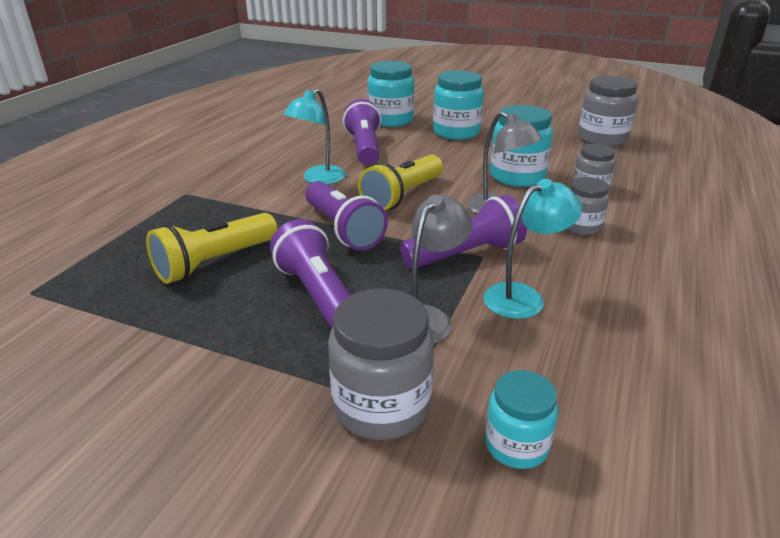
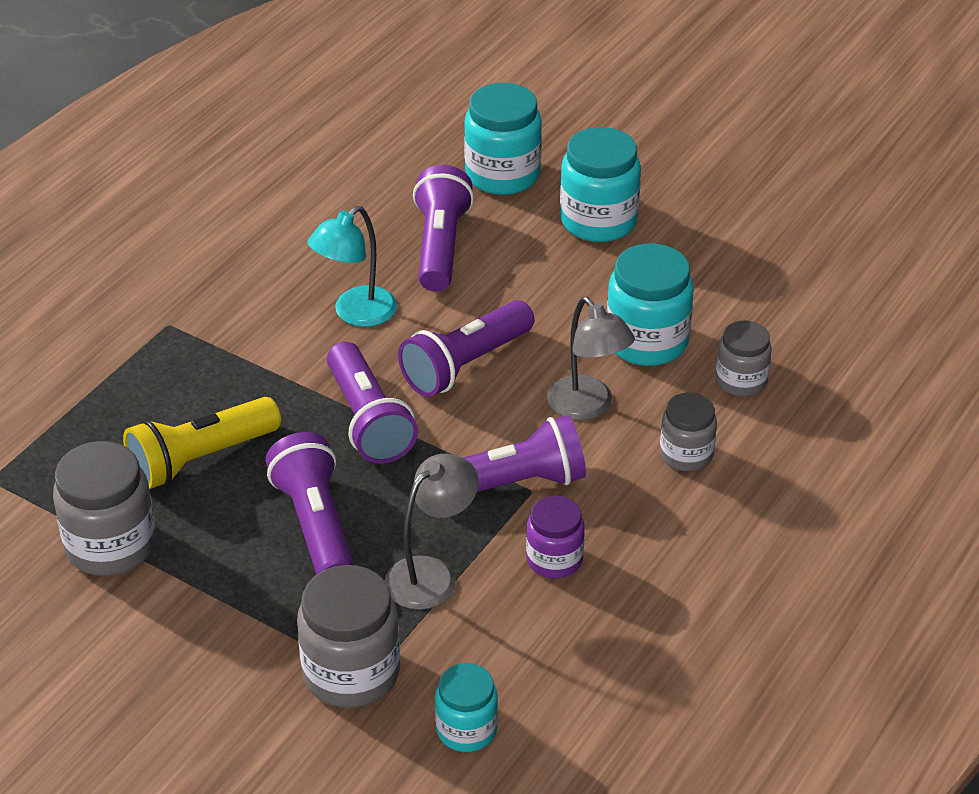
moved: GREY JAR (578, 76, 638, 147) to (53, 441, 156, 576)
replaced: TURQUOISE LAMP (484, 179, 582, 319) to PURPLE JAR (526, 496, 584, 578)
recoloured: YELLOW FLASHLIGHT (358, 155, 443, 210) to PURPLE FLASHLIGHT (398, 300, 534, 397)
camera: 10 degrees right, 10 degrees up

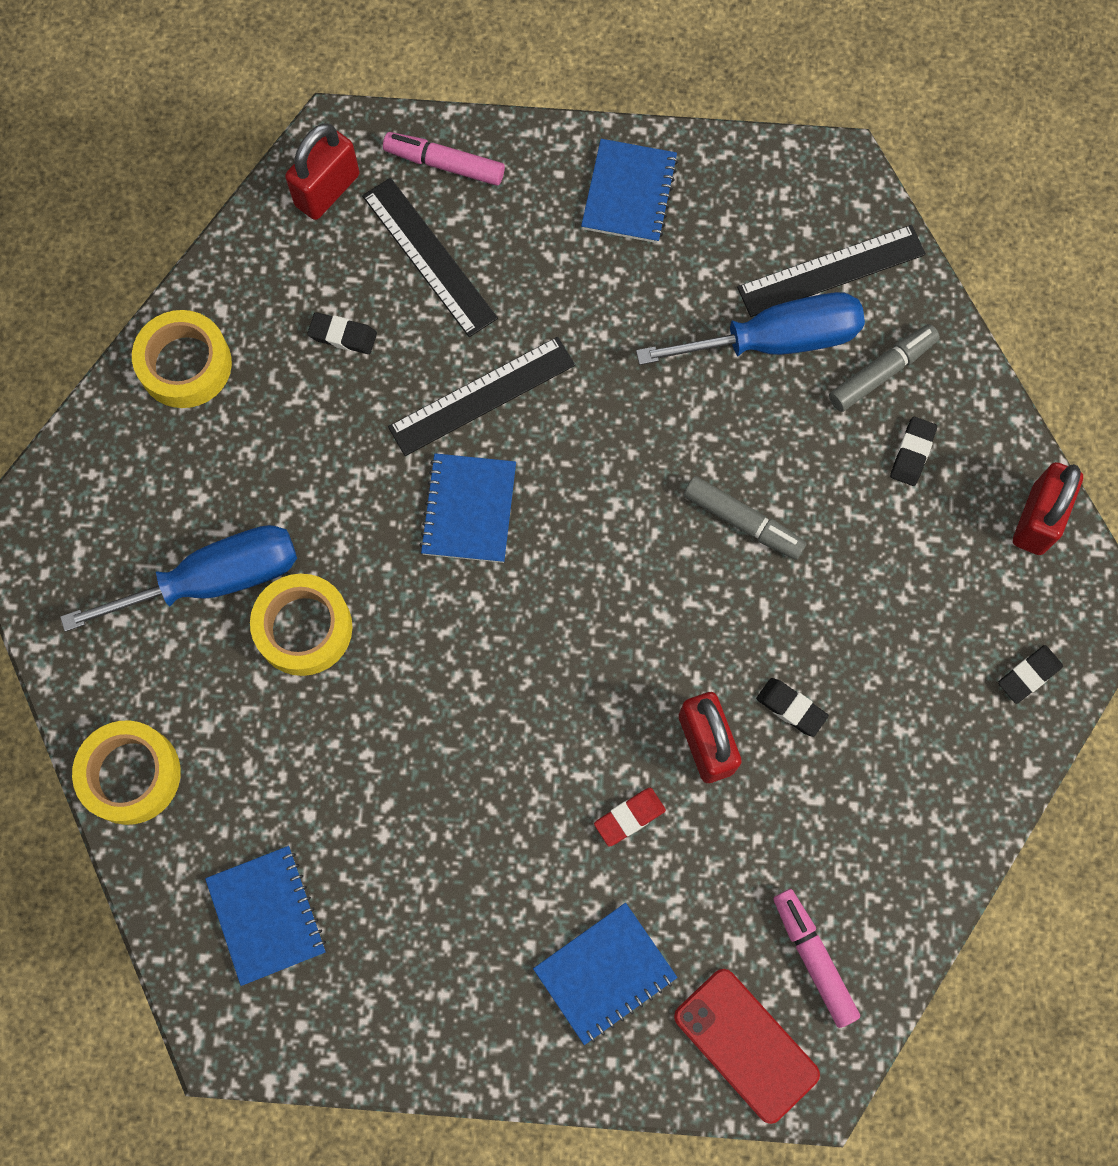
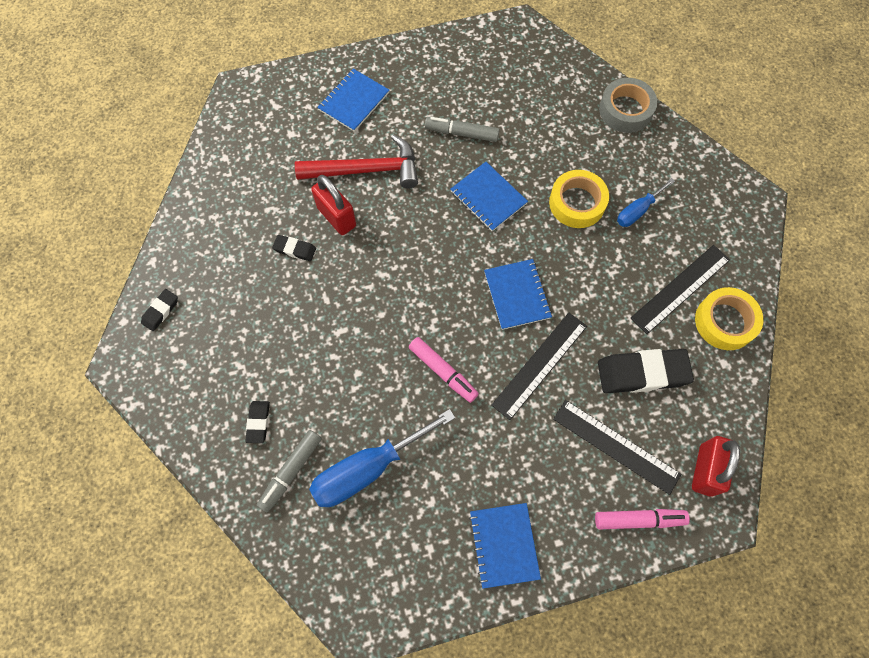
removed: RED PADLOCK (1013, 462, 1083, 555); RED PHONE (674, 969, 820, 1124)
moved: BLACK RULER (737, 225, 926, 317) to (631, 245, 730, 334); GREY MARKER (684, 476, 807, 560) to (425, 117, 500, 142); BLUE NOTEBOOK (205, 846, 326, 986) to (450, 162, 528, 231); PINK MARKER (773, 889, 860, 1028) to (409, 337, 479, 403)
replaced: RED ERASER (594, 788, 666, 847) to RED HAMMER (295, 135, 418, 188)
recoloured: YELLOW TAPE (72, 720, 181, 825) to GREY TAPE (599, 78, 657, 133)
resized: BLACK ERASER (307, 312, 377, 354) = (598, 349, 694, 393) x2.02; BLUE SCREWDRIVER (60, 525, 297, 632) = (617, 178, 675, 227) x0.55
camera: 160 degrees right, 5 degrees down

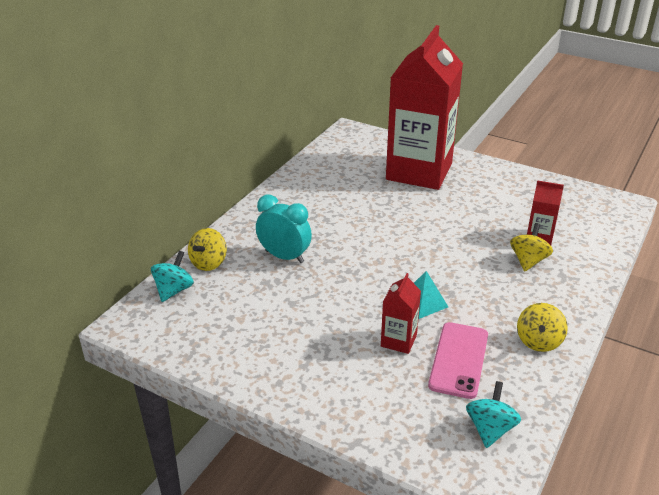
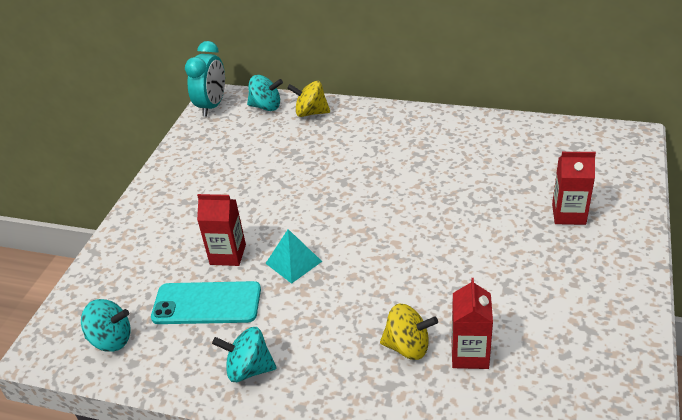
moved: TURQUOISE CLOCK (256, 195, 312, 263) to (185, 41, 225, 116)
recoloured: YELLOW SPINNING TOP (517, 303, 568, 352) to TURQUOISE SPINNING TOP (212, 327, 277, 382); PINK PHONE (428, 322, 488, 399) to TURQUOISE PHONE (151, 281, 261, 324)
resized: RED CARTON (386, 25, 463, 190) = (552, 152, 596, 225) x0.40
camera: 80 degrees right, 5 degrees up

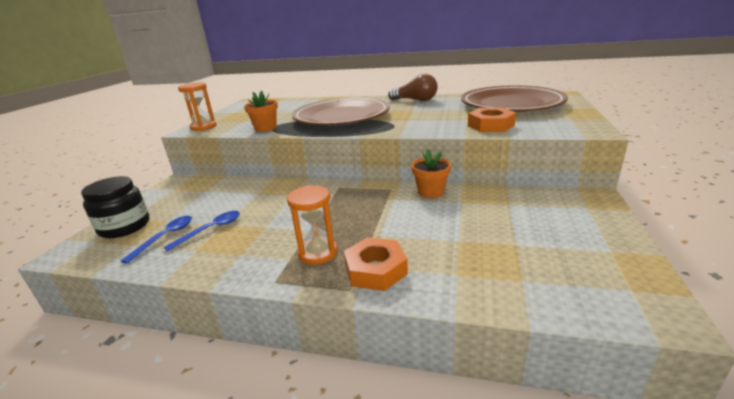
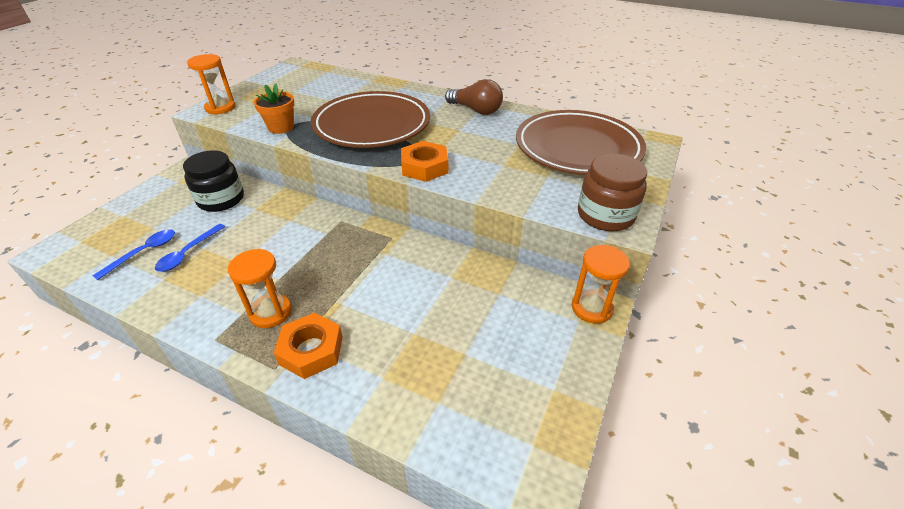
removed: ORANGE FLOWER POT (411, 149, 451, 198)
added: BROWN JAR (578, 153, 647, 231); ORANGE HOURGLASS (572, 245, 630, 324)
moved: ORANGE NUT (468, 107, 516, 132) to (401, 141, 448, 182); BLACK JAR (81, 176, 149, 238) to (183, 150, 244, 212)
turned: BLUE SPOON (164, 211, 240, 251) = (155, 224, 225, 272) 150 degrees clockwise
camera: 10 degrees right, 15 degrees up

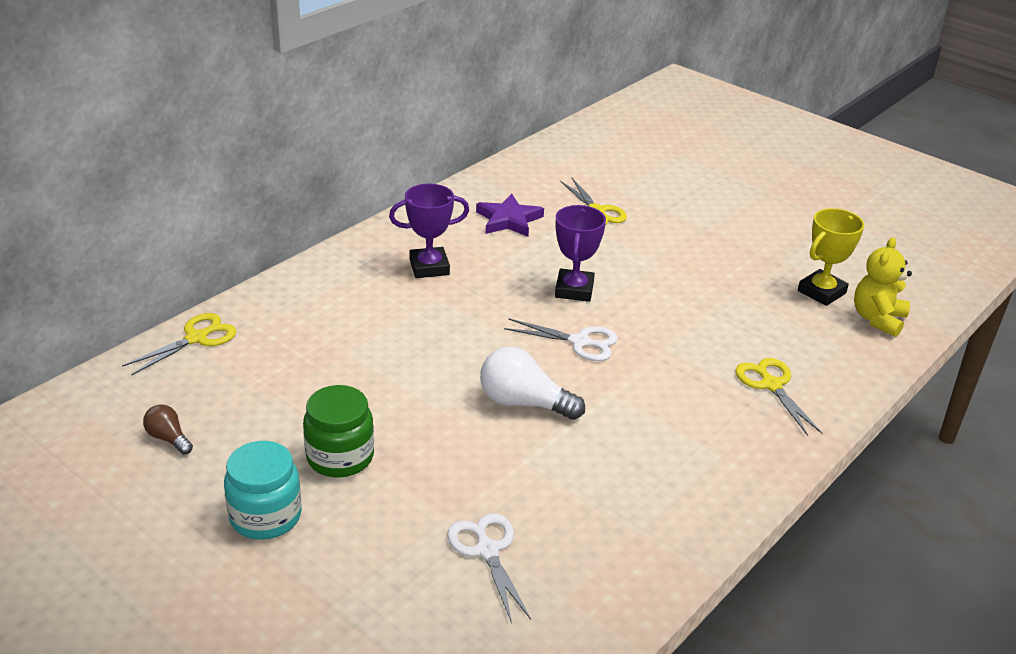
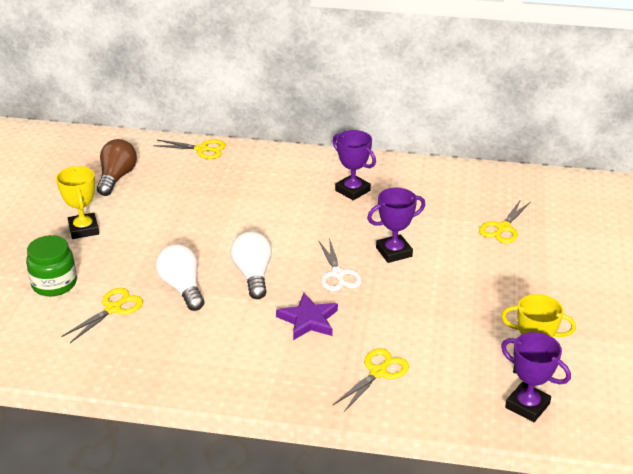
added: WHITE LIGHT BULB (156, 244, 204, 311)
moved: PURPLE STAR (476, 194, 544, 237) to (276, 293, 338, 340); GREEN JAR (303, 385, 374, 477) to (26, 235, 77, 296)
replaced: YELLOW TEDDY BEAR (854, 237, 912, 337) to PURPLE TROPHY (501, 332, 571, 422); TURQUOISE JAR (224, 441, 302, 540) to YELLOW TROPHY (56, 166, 99, 239)
recoloured: WHITE SCISSORS (447, 513, 531, 623) to YELLOW SCISSORS (61, 288, 143, 343)
resized: BROWN LIGHT BULB (143, 404, 193, 455) = (97, 139, 137, 196) x1.83
camera: 60 degrees right, 0 degrees up

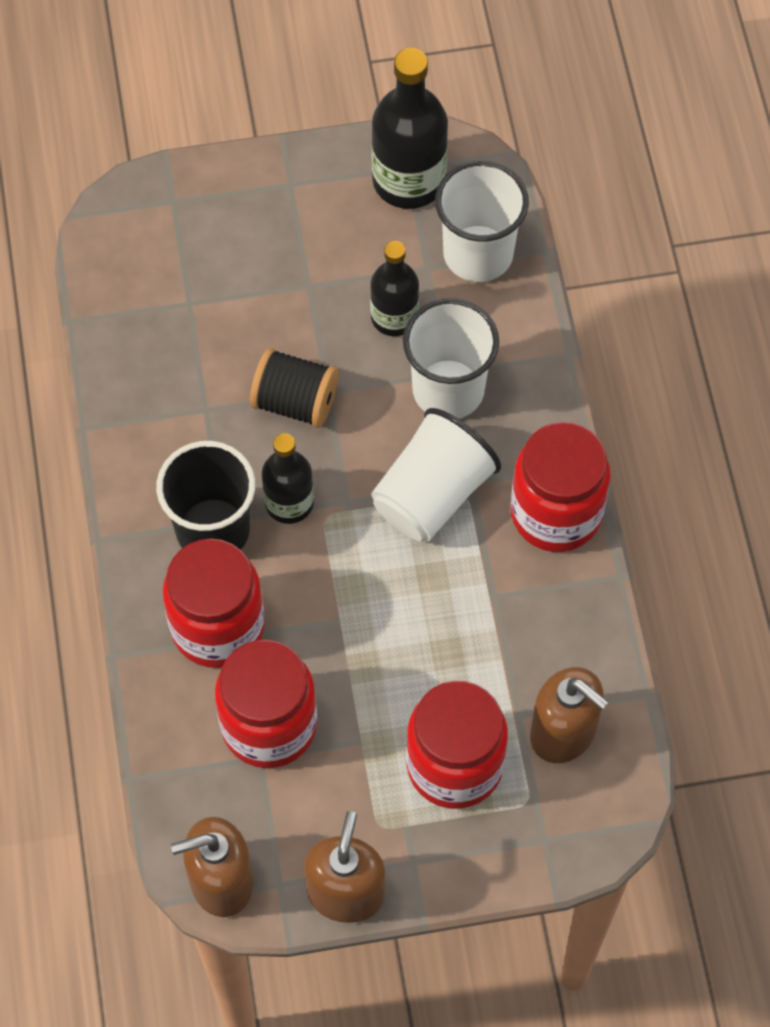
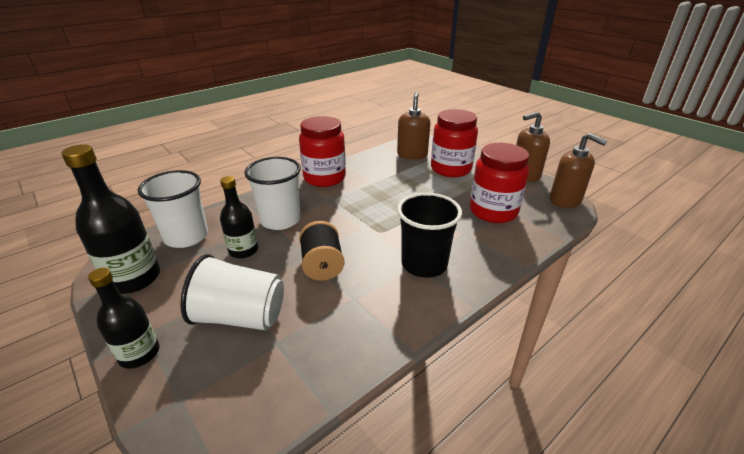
removed: RED JAR (163, 539, 265, 668)
moved: WHITE CUP (371, 408, 501, 541) to (180, 254, 284, 330); BLACK BOTTLE (262, 433, 314, 524) to (88, 268, 159, 369)
camera: 120 degrees left, 30 degrees down

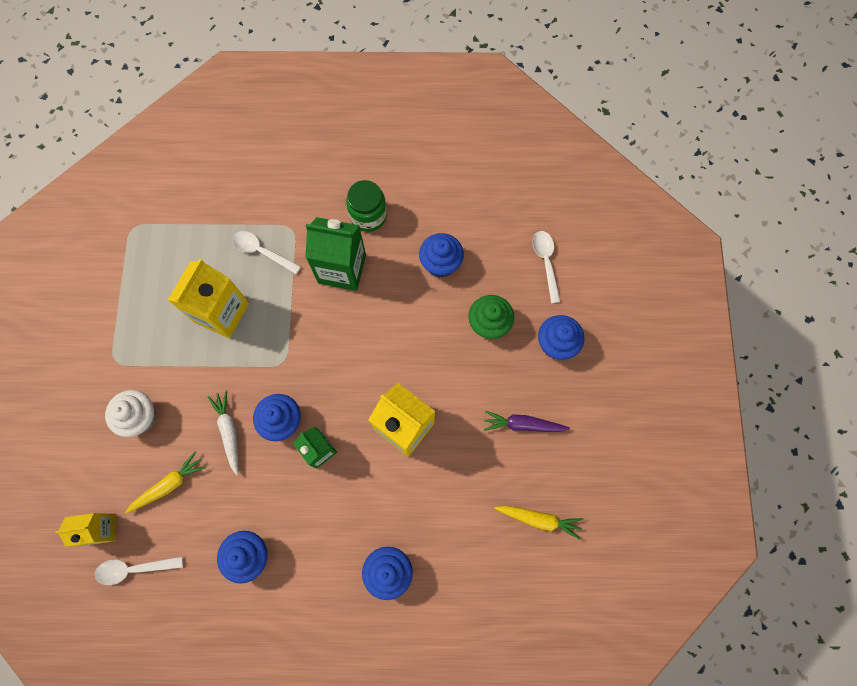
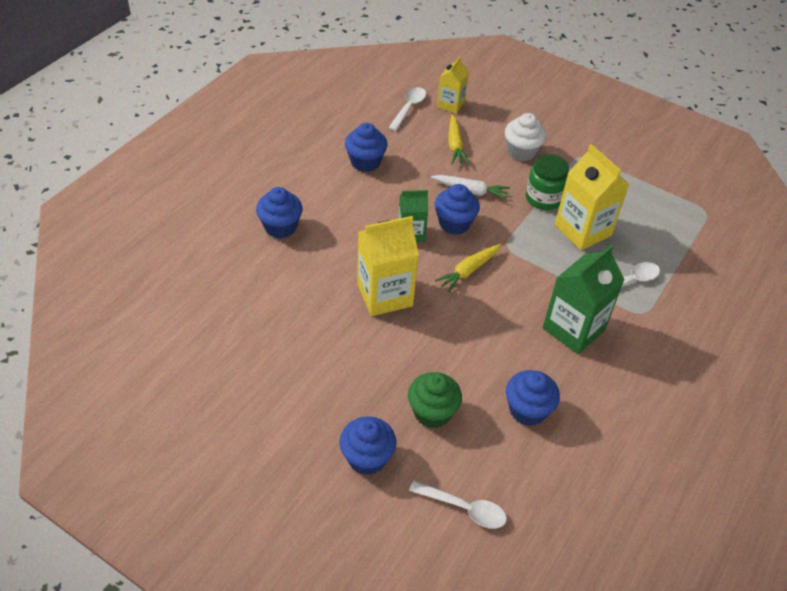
removed: PURPLE CARROT (484, 411, 570, 432)
moved: GREEN JAR (346, 180, 387, 232) to (526, 154, 569, 210); YELLOW CARROT (494, 505, 584, 540) to (435, 244, 501, 292)
camera: 120 degrees right, 25 degrees down

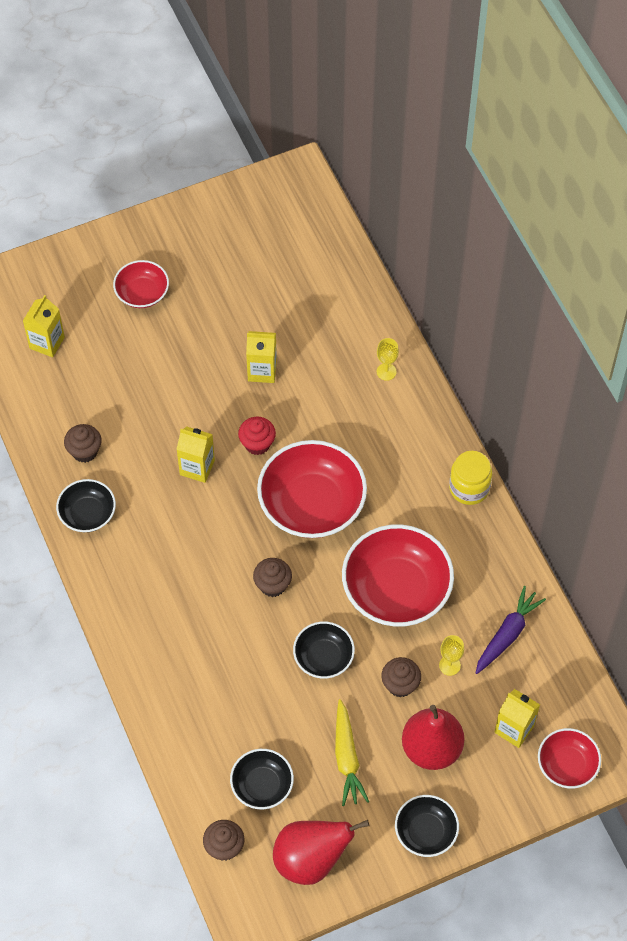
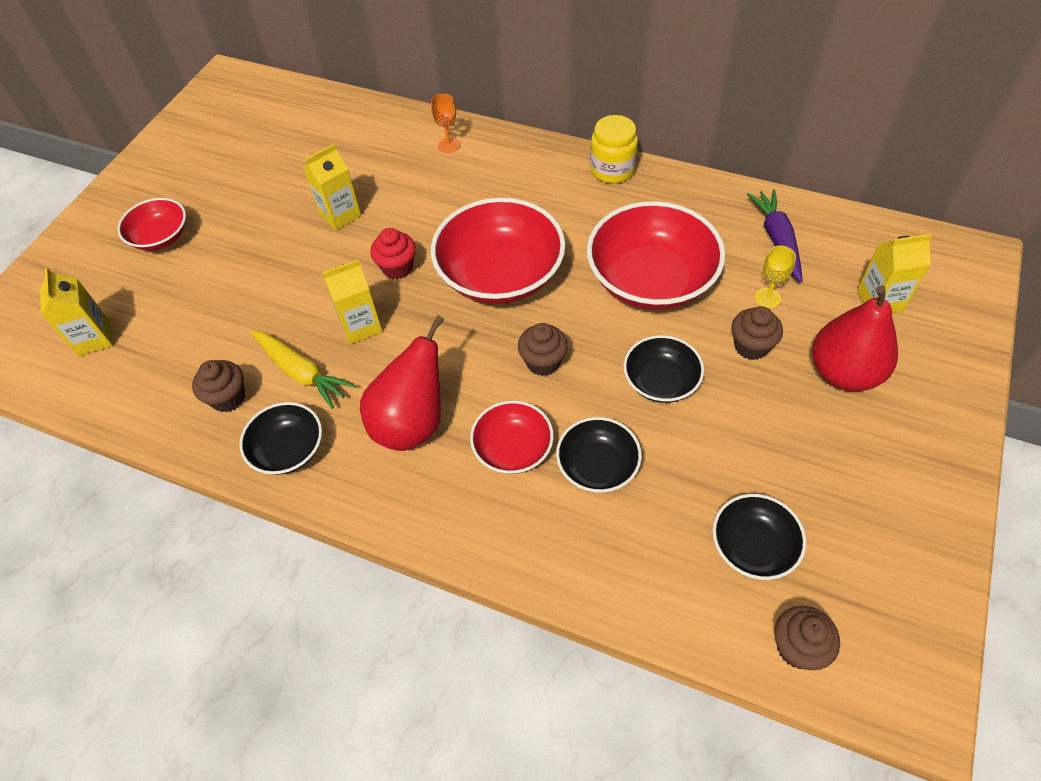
moved: YELLOW CARROT (335, 699, 369, 806) to (251, 330, 355, 409); RED BOWL (538, 728, 601, 789) to (470, 401, 554, 474); BLACK BOWL (395, 795, 459, 857) to (556, 417, 642, 493); RED PEAR (273, 820, 369, 885) to (360, 315, 444, 451)
recoloured: YELLOW GOBLET (377, 338, 399, 381) to ORANGE GOBLET (431, 94, 460, 153)
camera: 40 degrees left, 5 degrees down

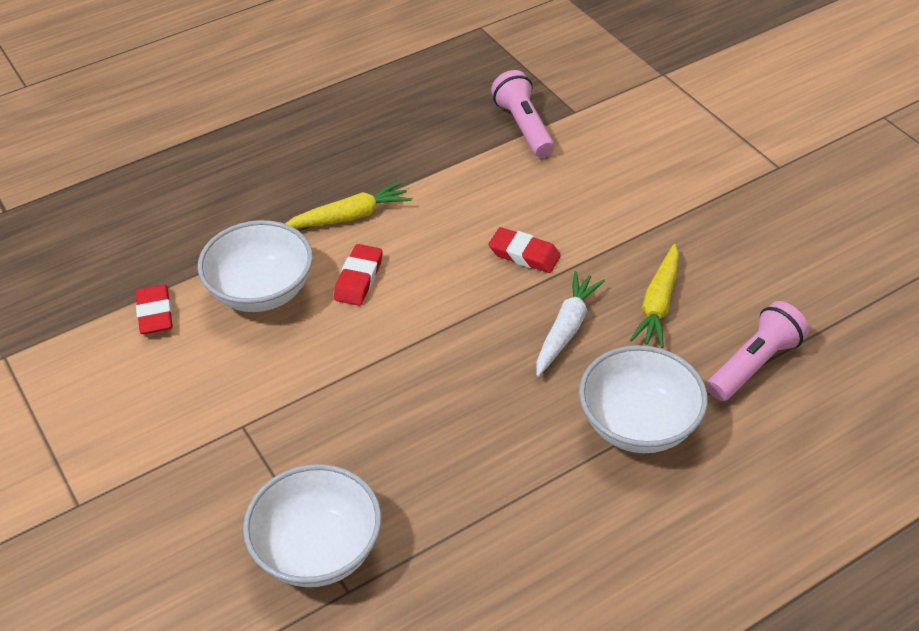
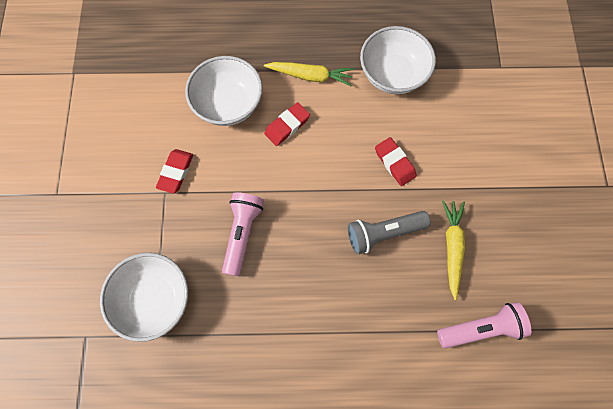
moved: PINK FLASHLIGHT (491, 70, 555, 158) to (222, 192, 264, 276); RED ERASER (136, 284, 173, 334) to (156, 149, 193, 194); WHITE BOWL (579, 345, 708, 453) to (360, 26, 436, 94)
replaced: WHITE CARROT (537, 271, 605, 377) to GREY FLASHLIGHT (348, 211, 431, 255)
turned: YELLOW CARROT (630, 244, 679, 348) = (442, 200, 465, 300) 135 degrees clockwise
camera: 30 degrees right, 25 degrees up

